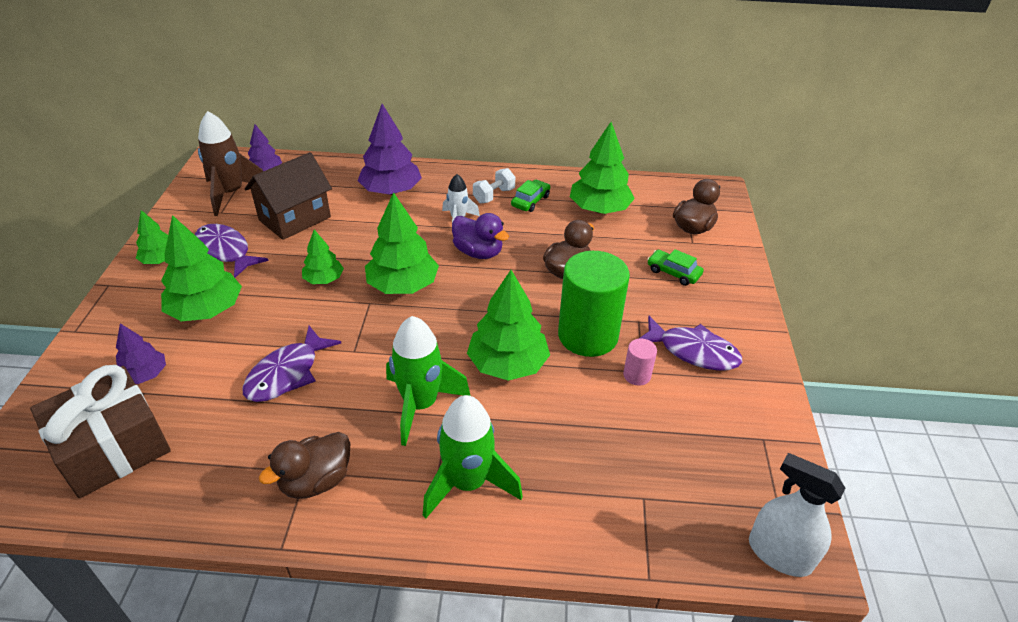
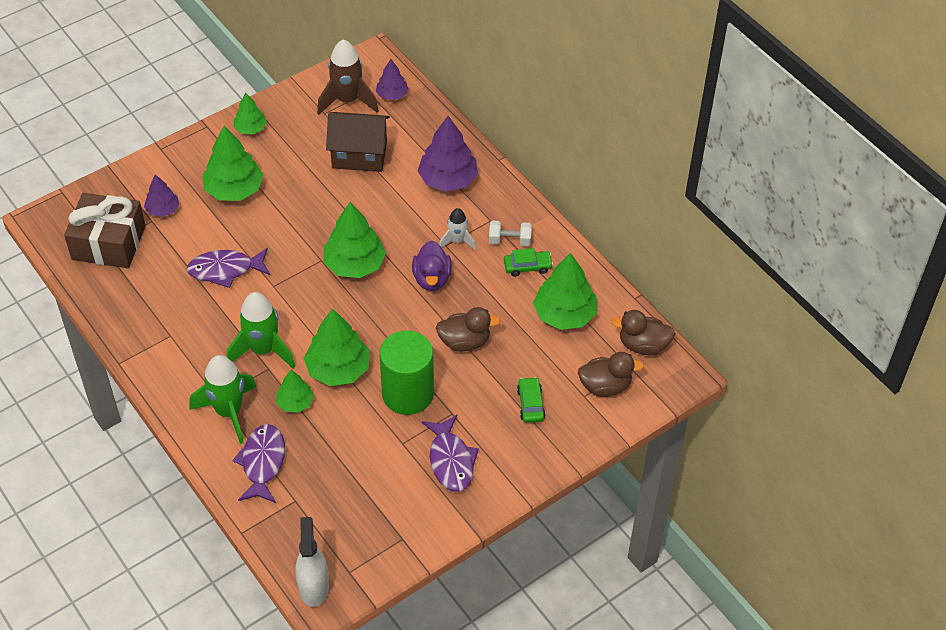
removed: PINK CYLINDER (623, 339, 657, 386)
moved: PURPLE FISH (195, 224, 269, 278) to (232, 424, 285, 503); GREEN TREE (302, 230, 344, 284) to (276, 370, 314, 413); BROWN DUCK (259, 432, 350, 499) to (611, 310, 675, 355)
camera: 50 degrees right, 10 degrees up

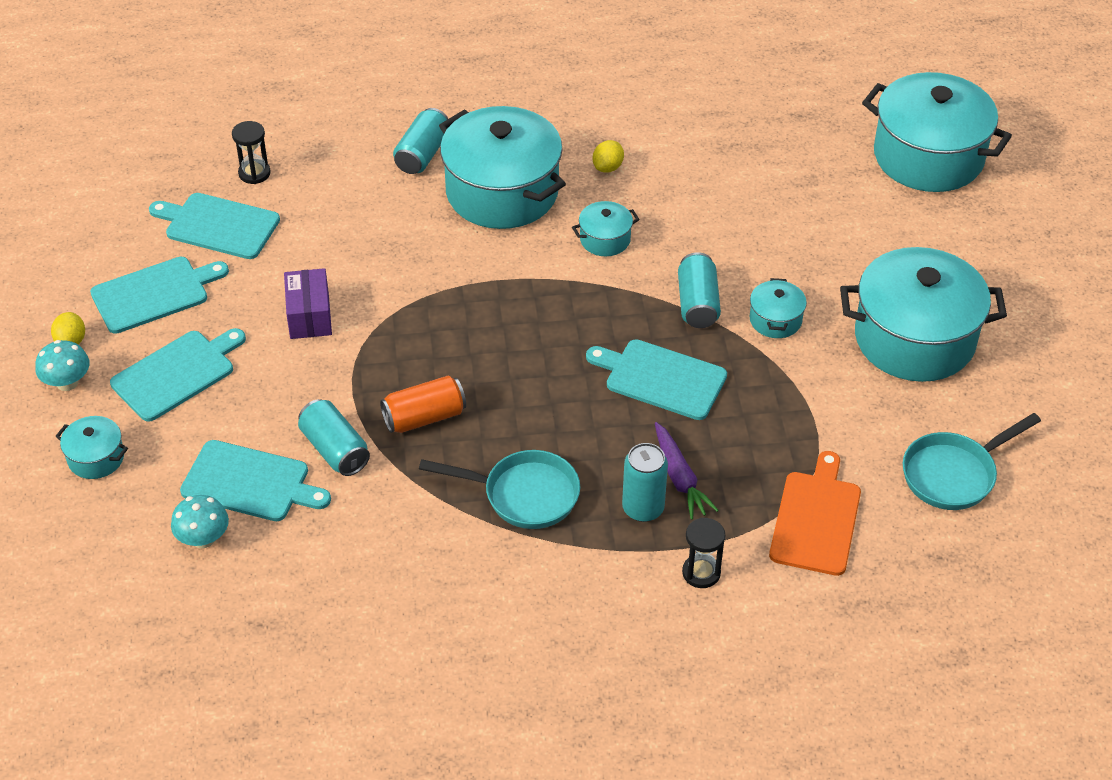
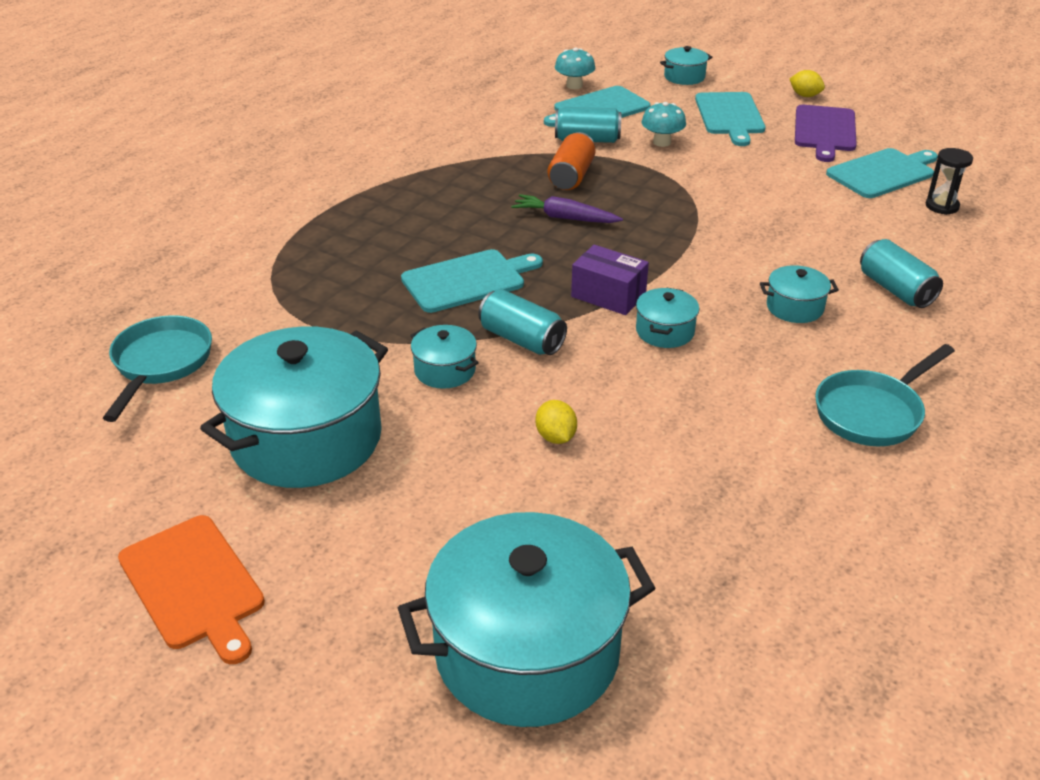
removed: TURQUOISE CAN (622, 443, 668, 522); BLACK HOURGLASS (682, 518, 726, 588)
moved: YELLOW LEMON (592, 140, 624, 173) to (536, 400, 577, 444); PURPLE BOX (284, 268, 332, 339) to (571, 245, 649, 315); TURQUOISE MUSHROOM (35, 340, 90, 391) to (642, 102, 686, 147); PURPLE CARROT (655, 422, 719, 520) to (511, 194, 623, 223); TURQUOISE PAN (419, 450, 580, 529) to (815, 344, 955, 446); ORANGE CUTTING BOARD (769, 451, 861, 576) to (118, 515, 265, 664)
recoloured: TURQUOISE CUTTING BOARD (90, 257, 229, 334) to PURPLE CUTTING BOARD (795, 105, 857, 162)
resized: TURQUOISE POT (439, 106, 566, 229) = (760, 265, 839, 323) x0.44
camera: 130 degrees right, 10 degrees down

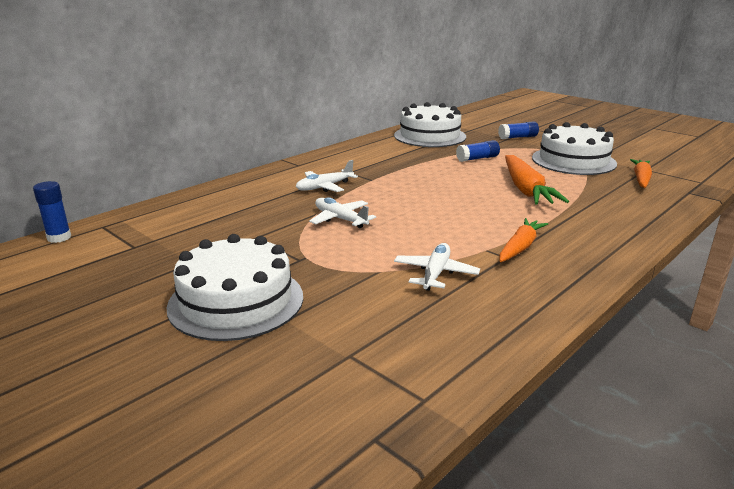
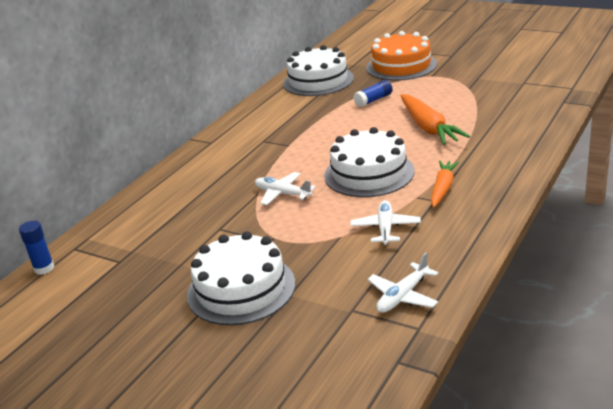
removed: ORANGE CARROT (630, 159, 652, 188)
moved: WHITE CAKE (532, 122, 617, 175) to (324, 127, 415, 197); WHITE PLANE (296, 160, 358, 192) to (367, 252, 439, 313)
replaced: BLUE GLUE STICK (498, 121, 539, 139) to ORANGE CAKE (366, 31, 437, 81)
camera: 10 degrees left, 5 degrees up

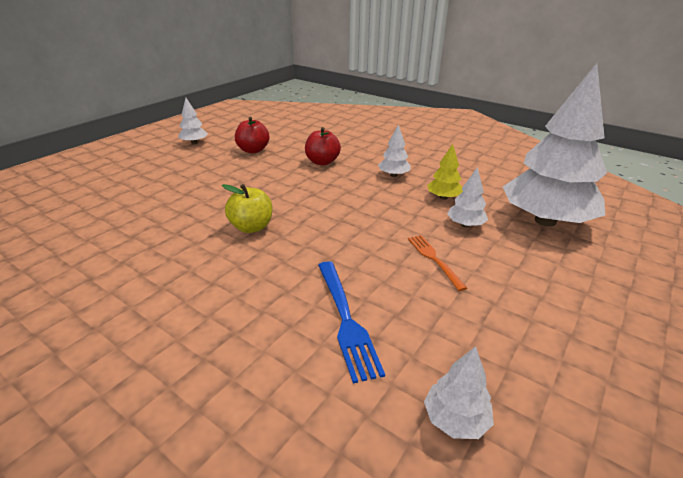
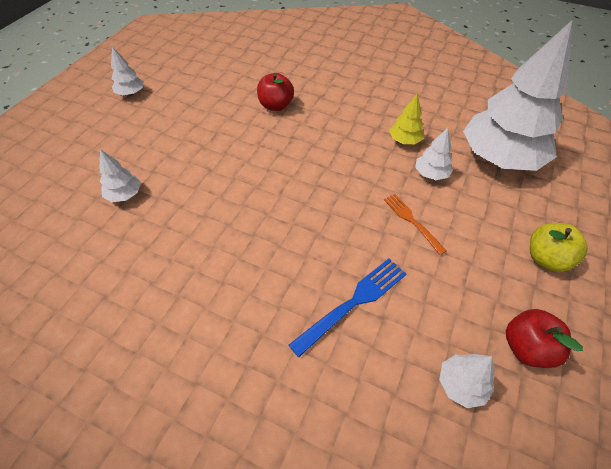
moved: RED APPLE (235, 117, 269, 153) to (506, 309, 583, 368); WHITE TREE (378, 125, 411, 177) to (100, 149, 141, 202); YELLOW APPLE (222, 184, 273, 233) to (530, 223, 588, 272)
turned: BLUE FORK (318, 261, 385, 383) = (289, 258, 406, 357) 105 degrees counterclockwise
camera: 10 degrees left, 20 degrees up

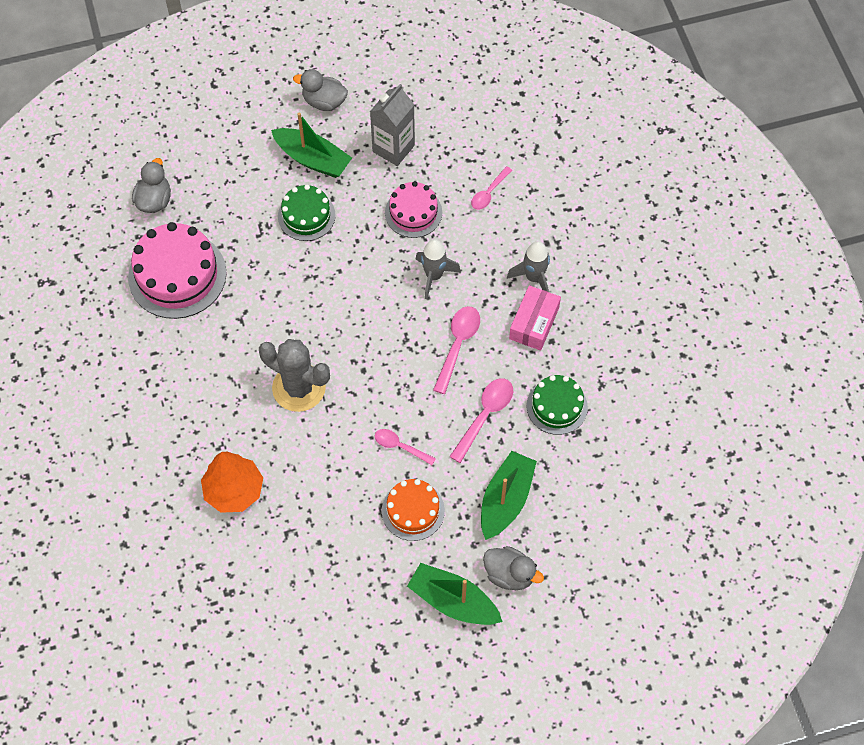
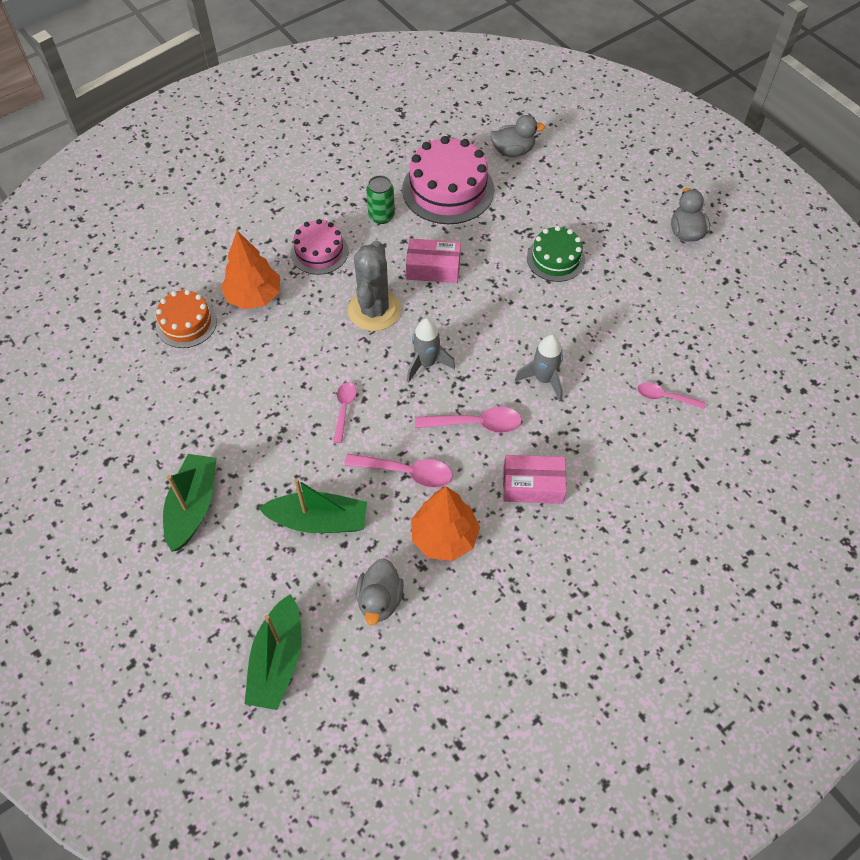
removed: GREY CARTON (370, 84, 415, 166)
added: GREEN CAN (366, 175, 395, 224); PINK BOX (406, 238, 461, 283)
moved: GREEN BOAT (271, 112, 352, 178) to (244, 594, 302, 710); PINK CAKE (385, 181, 442, 238) to (291, 219, 348, 275); GREY ROCKET (507, 241, 550, 292) to (407, 318, 455, 383); ORANGE CAKE (382, 479, 445, 541) to (156, 289, 217, 348); GREY DUCK (483, 546, 544, 590) to (356, 558, 404, 625)
replaced: GREEN CAKE (527, 375, 588, 435) to ORANGE TREE (411, 486, 480, 561)
camera: 70 degrees right, 5 degrees down

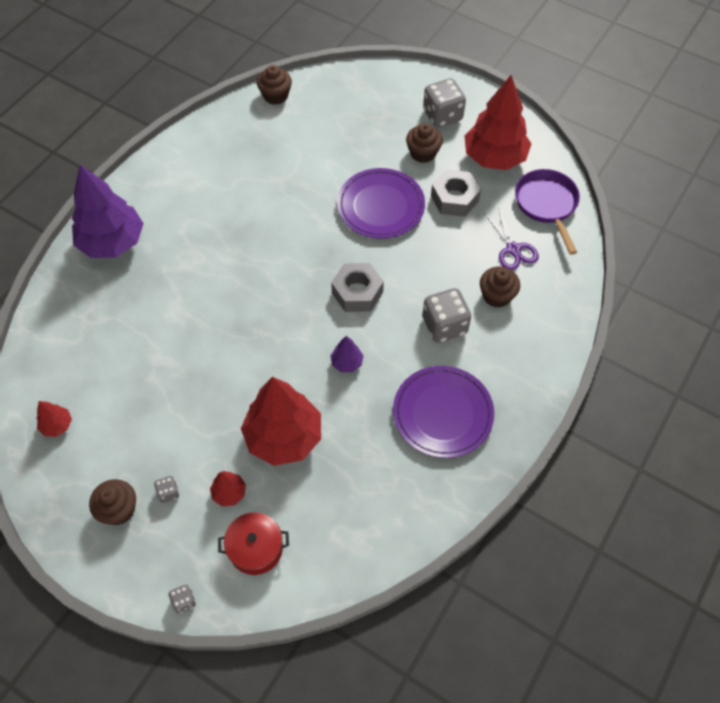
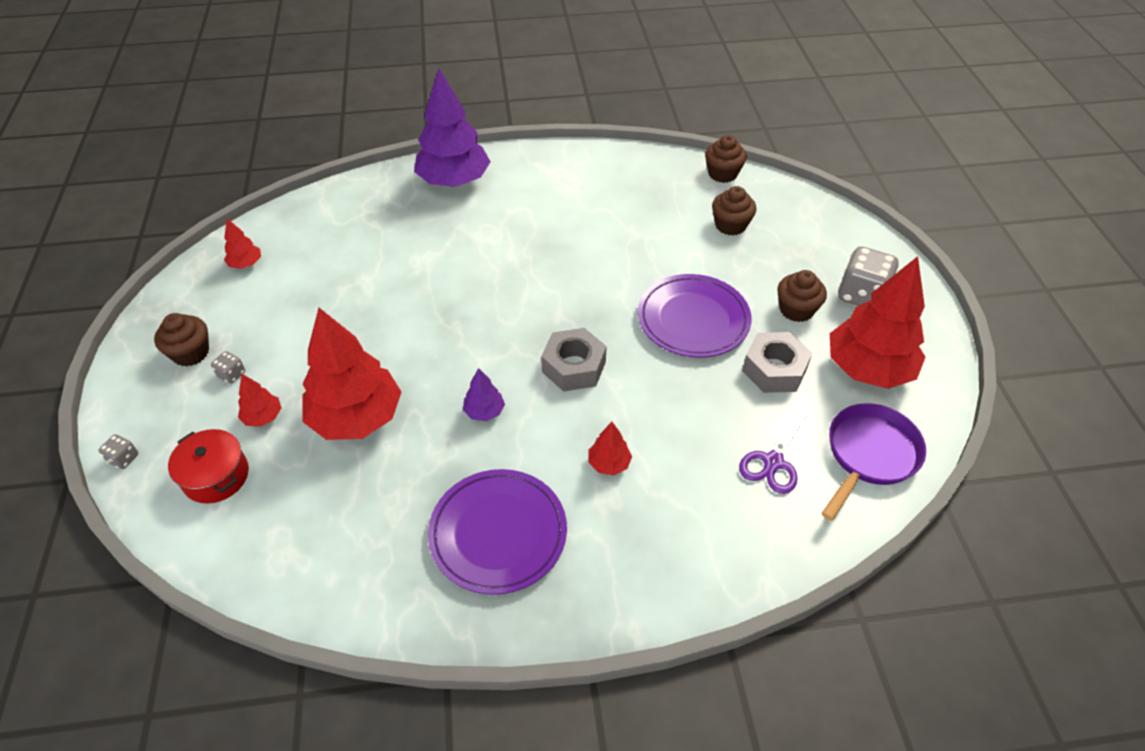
moved: BROWN CUPCAKE (480, 266, 520, 308) to (712, 186, 756, 236)
replaced: GREY DICE (422, 288, 471, 343) to RED TREE (588, 422, 632, 475)
camera: 50 degrees right, 10 degrees down

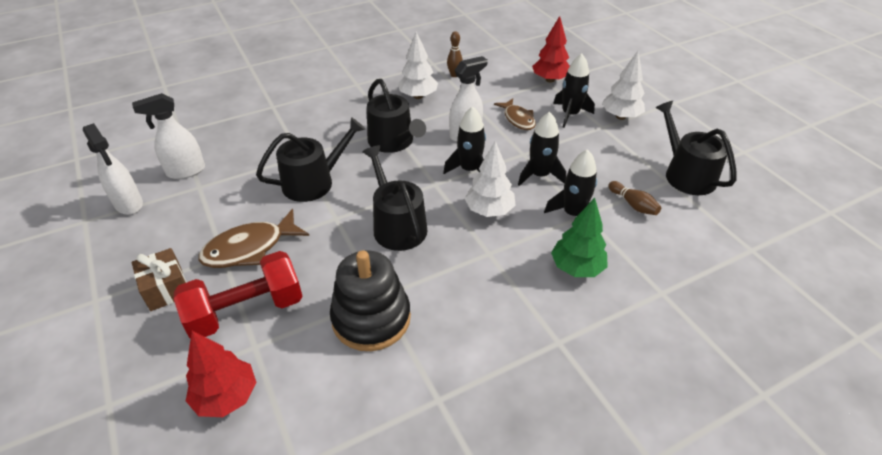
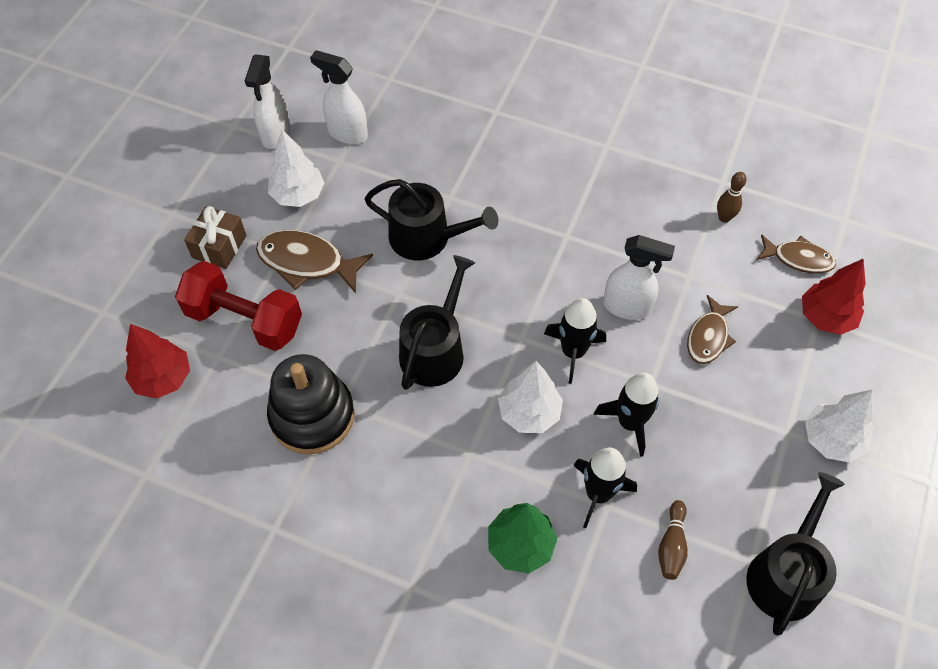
removed: BLACK ROCKET (553, 54, 595, 128); BLACK WATERING CAN (367, 79, 426, 153)
added: BROWN FISH (757, 234, 836, 273)
moved: WHITE TREE (398, 32, 438, 99) to (268, 130, 325, 207)
camera: 50 degrees right, 15 degrees up

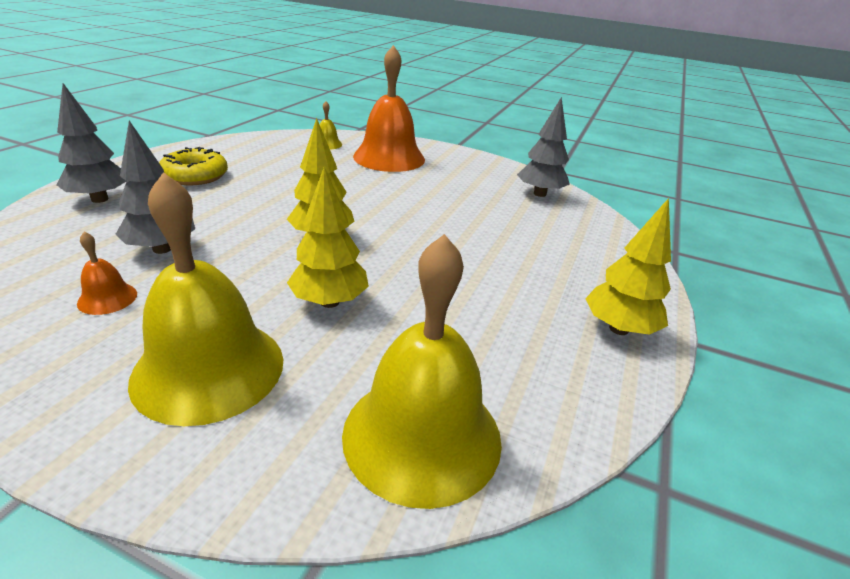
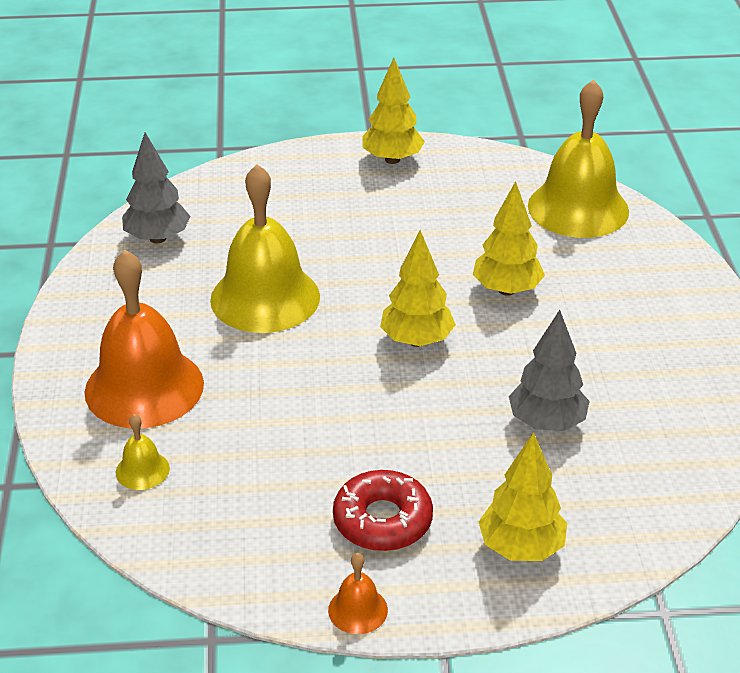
moved: YELLOW BELL (128, 172, 283, 426) to (210, 164, 320, 333); ORANGE BELL (77, 232, 137, 315) to (328, 553, 388, 634)
recoloured: GREY TREE (56, 83, 126, 203) to YELLOW TREE (479, 432, 567, 561); YELLOW DONUT (159, 147, 228, 185) to RED DONUT (333, 470, 433, 551)
camera: 115 degrees left, 5 degrees up

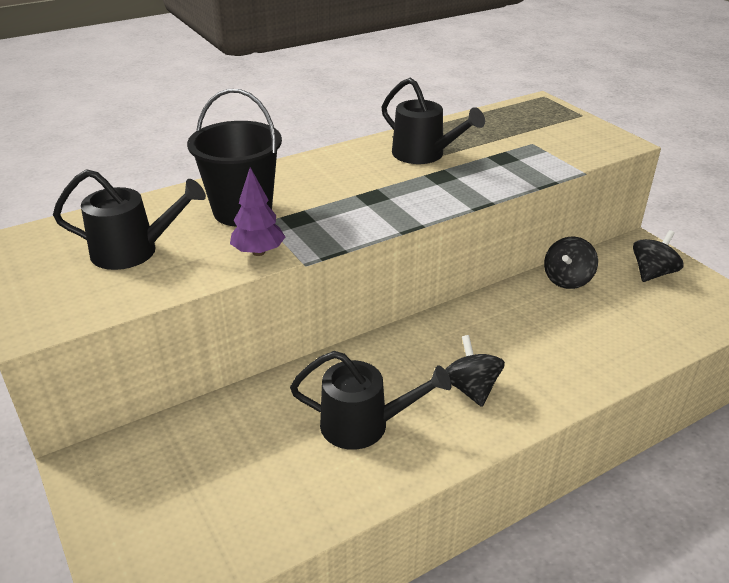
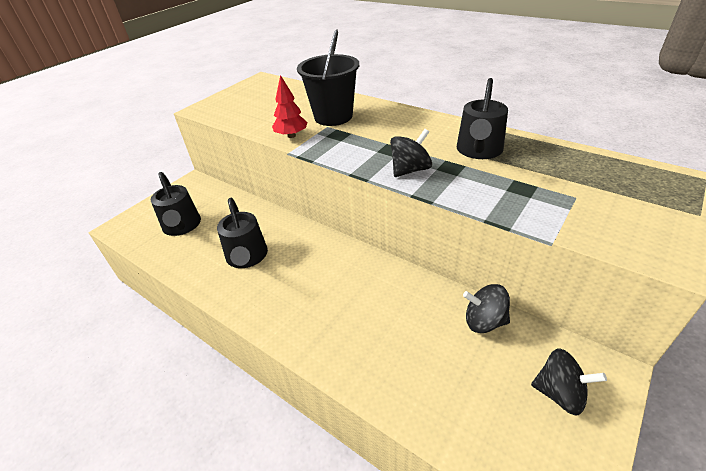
moved: BLACK WATERING CAN (53, 169, 206, 270) to (151, 172, 201, 236); BLACK SPINNING TOP (445, 335, 505, 407) to (390, 129, 432, 177)
recoloured: PURPLE TREE (230, 167, 285, 256) to RED TREE (272, 75, 307, 138)
camera: 70 degrees right, 5 degrees up

